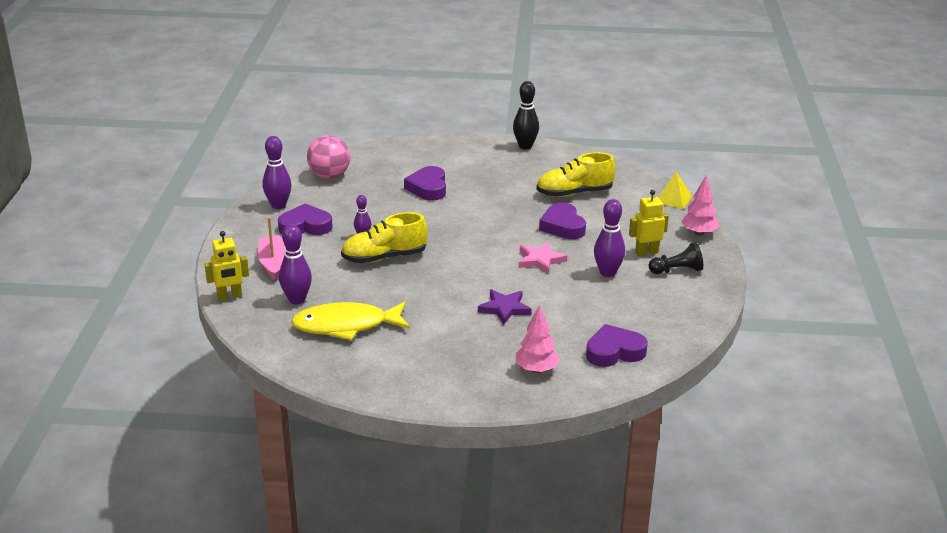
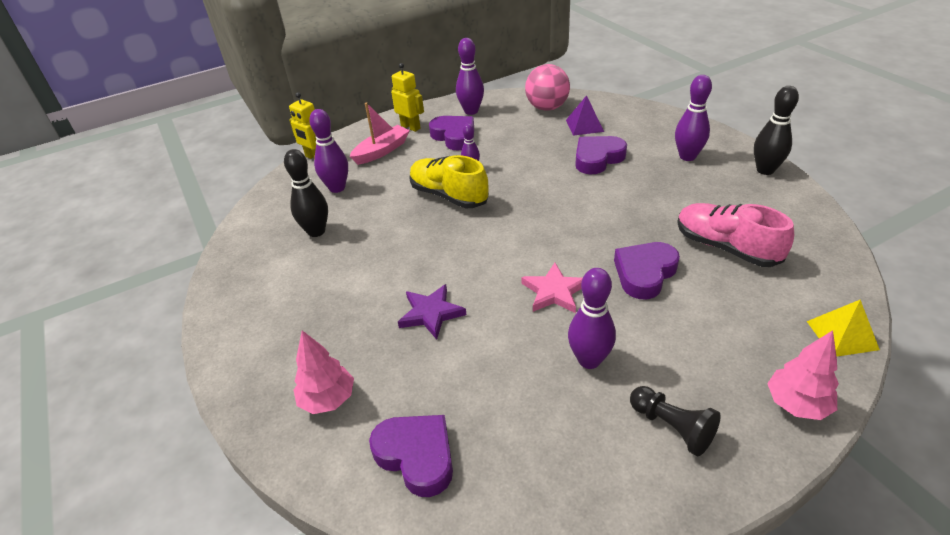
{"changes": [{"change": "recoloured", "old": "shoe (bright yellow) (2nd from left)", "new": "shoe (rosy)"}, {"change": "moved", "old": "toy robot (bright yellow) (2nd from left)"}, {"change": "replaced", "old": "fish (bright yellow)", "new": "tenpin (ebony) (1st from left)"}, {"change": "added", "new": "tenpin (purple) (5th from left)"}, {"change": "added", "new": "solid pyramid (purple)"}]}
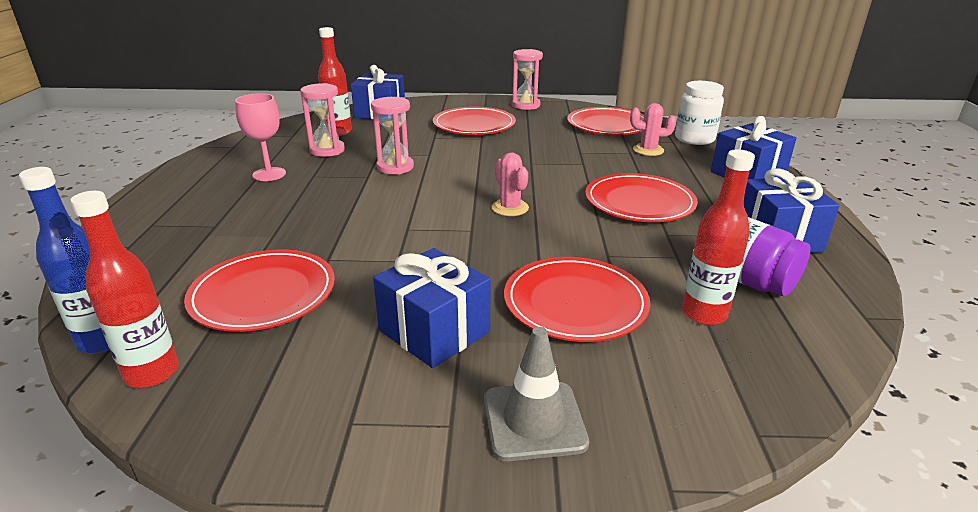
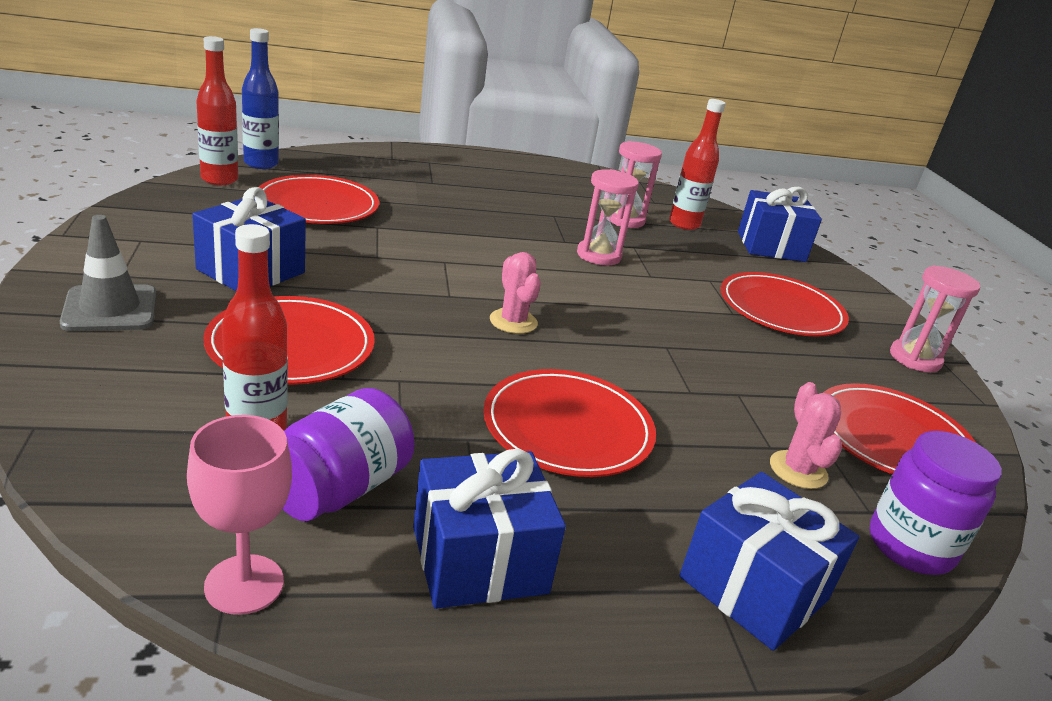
{"changes": [{"change": "recoloured", "old": "jar (white)", "new": "jar (purple) (2nd from left)"}, {"change": "moved", "old": "goblet (rosy)"}, {"change": "turned", "old": "prickly plant (rosy) (1st from left)", "degrees": -75}]}
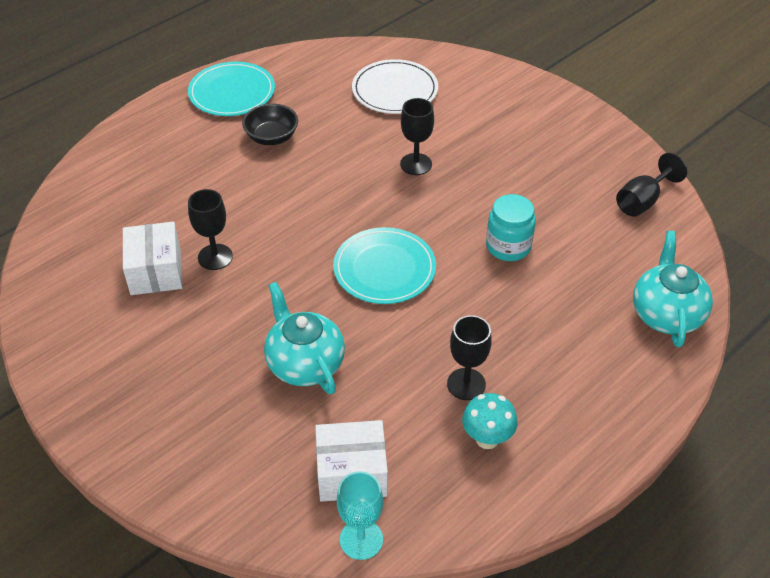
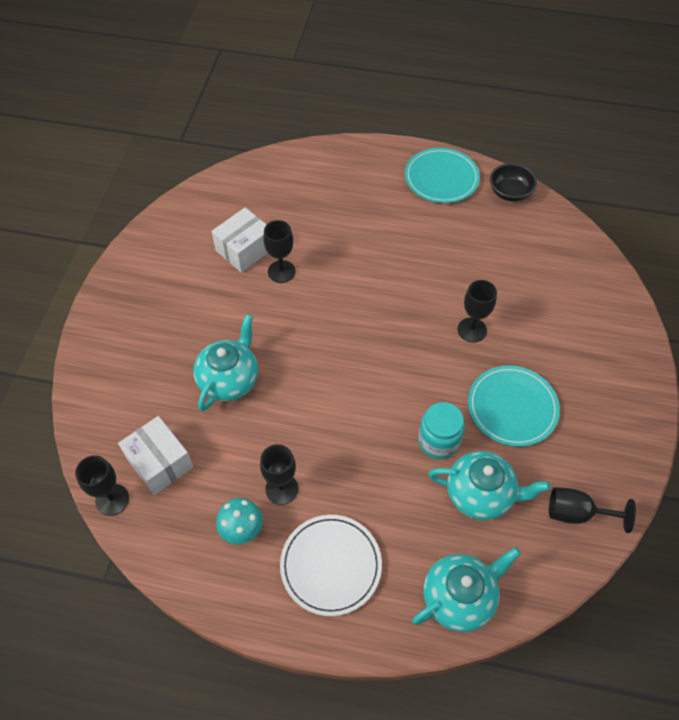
{"changes": [{"change": "moved", "old": "plate (white)"}, {"change": "moved", "old": "deep dish (ebony)"}, {"change": "moved", "old": "plate (turquoise) (2nd from left)"}, {"change": "recoloured", "old": "goblet (turquoise)", "new": "goblet (ebony) (1st from left)"}, {"change": "added", "new": "china teapot (turquoise) (3rd from left)"}]}
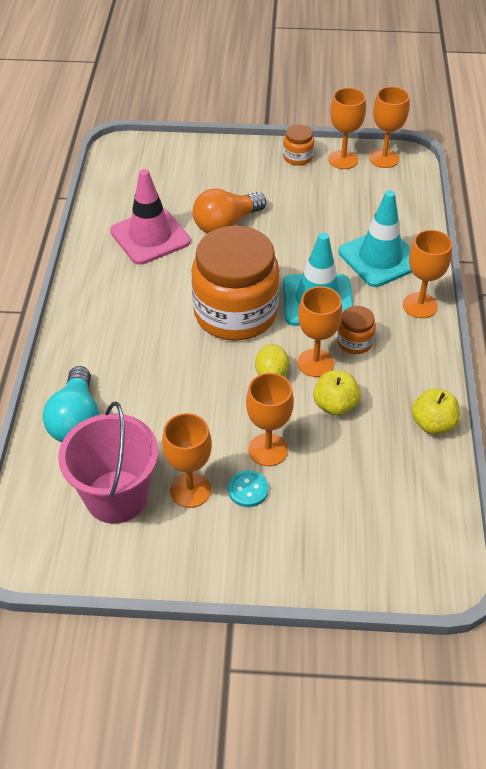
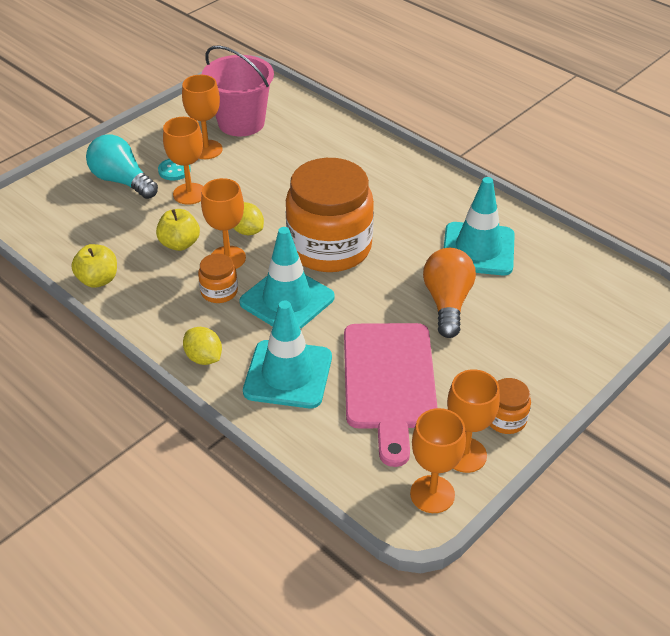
{"changes": [{"change": "recoloured", "old": "traffic cone (rosy)", "new": "traffic cone (turquoise) (3rd from left)"}, {"change": "replaced", "old": "goblet (orange) (6th from left)", "new": "toy lemon (bright yellow) (1st from left)"}, {"change": "moved", "old": "bulb (turquoise)"}, {"change": "added", "new": "cutting board (rosy)"}]}
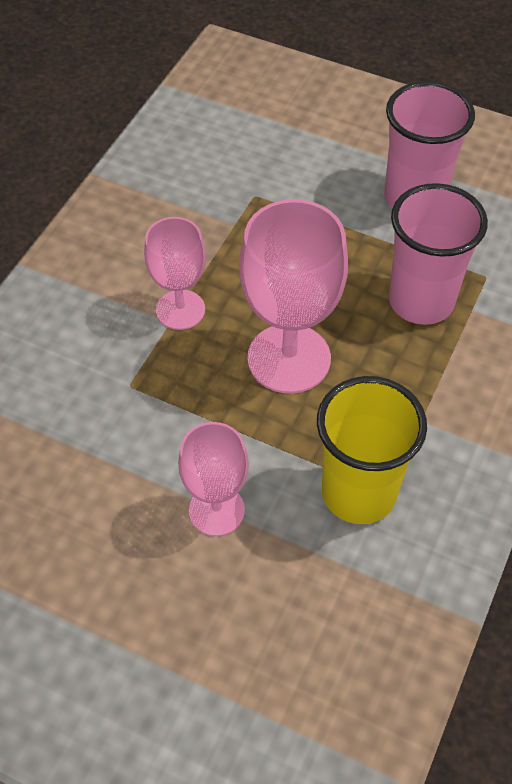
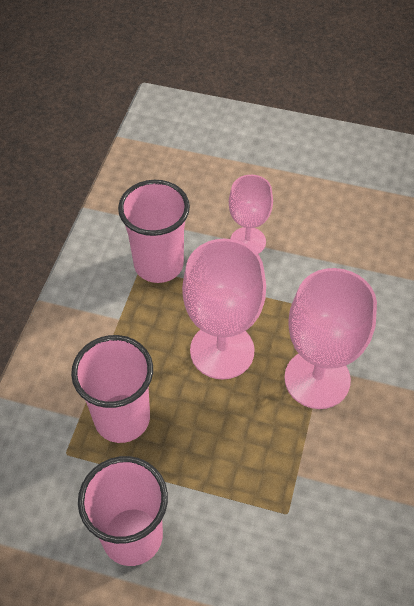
{"changes": [{"change": "resized", "old": "goblet (rosy) (1st from left in the first image)", "factor": 1.63}, {"change": "recoloured", "old": "beaker (bright yellow)", "new": "beaker (rosy) (3rd from left)"}]}
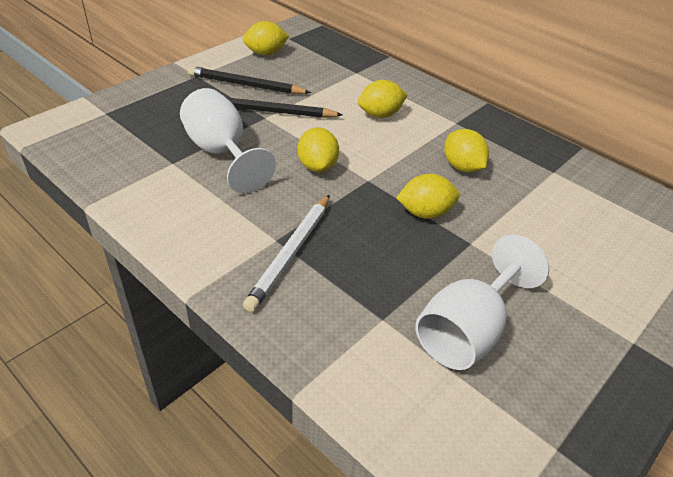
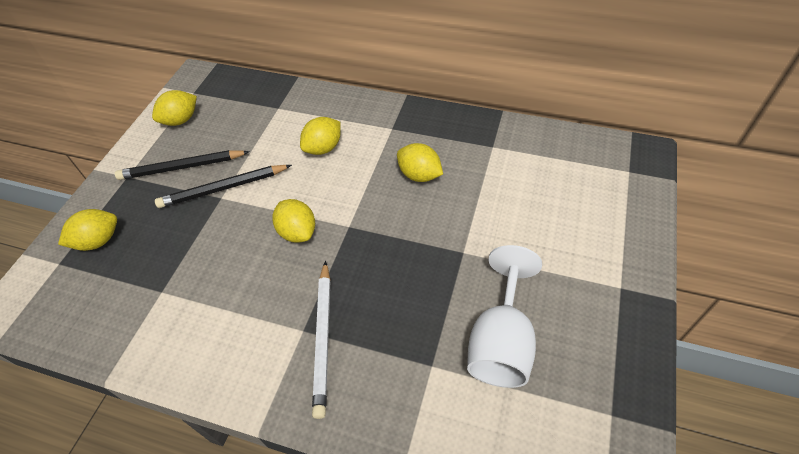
{"changes": [{"change": "removed", "old": "goblet (white) (1st from left)"}, {"change": "moved", "old": "toy lemon (bright yellow) (4th from left in the first image)", "new": "toy lemon (bright yellow) (1st from left)"}]}
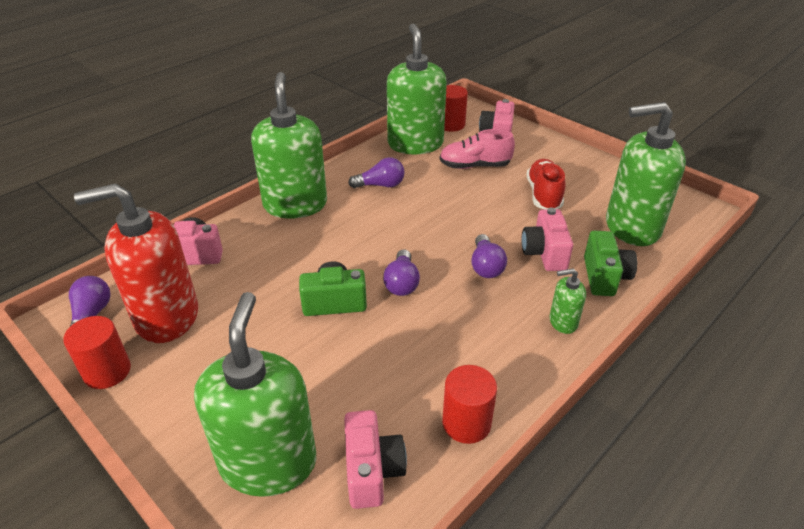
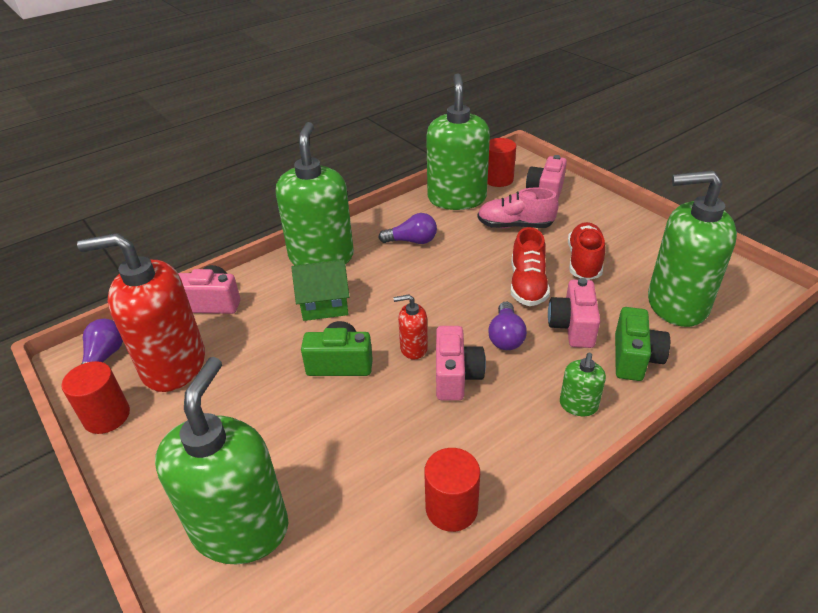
{"changes": [{"change": "replaced", "old": "bulb (purple) (3rd from left)", "new": "pump bottle (scarlet) (2nd from left)"}, {"change": "turned", "old": "pump bottle (emerald) (4th from left)", "degrees": -75}, {"change": "moved", "old": "photo camera (rosy) (2nd from left)"}, {"change": "added", "new": "shoe (scarlet) (1st from left)"}, {"change": "added", "new": "toy house (emerald)"}]}
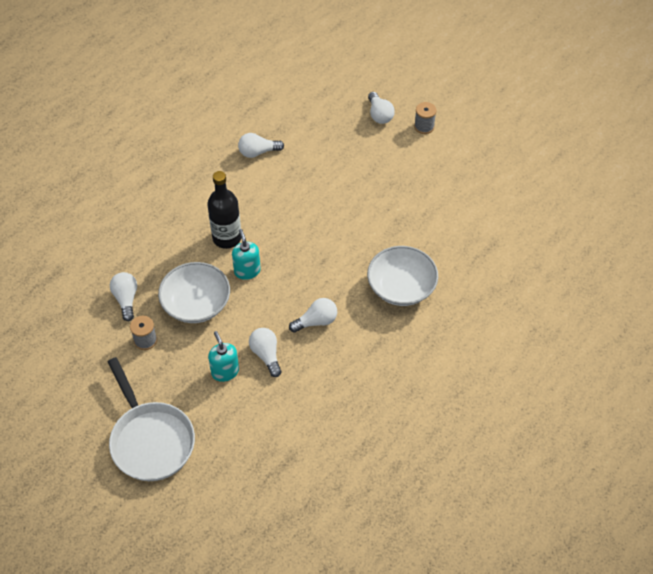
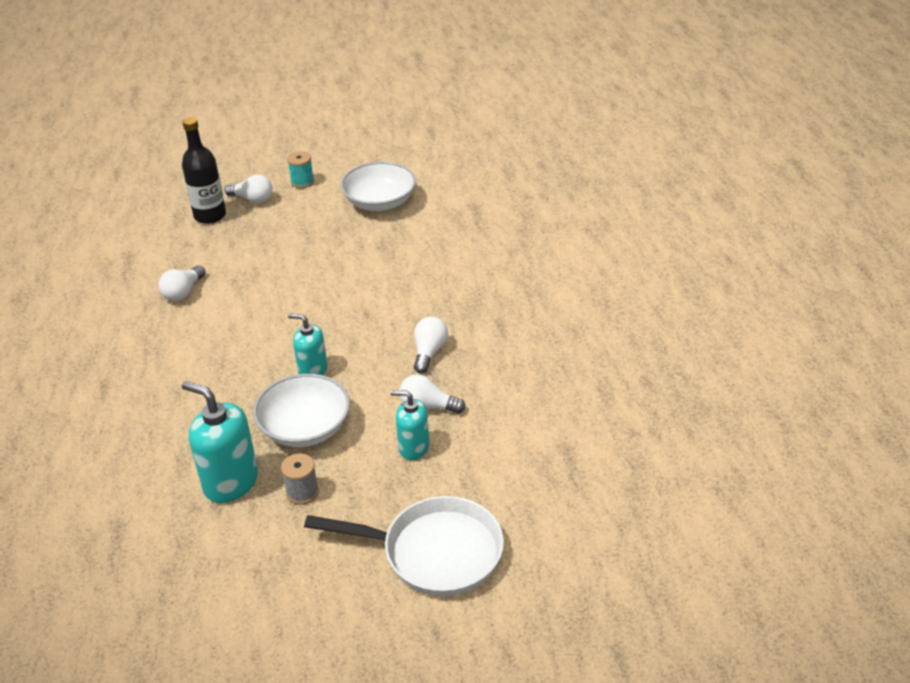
{"changes": [{"change": "recoloured", "old": "bobbin (ash-grey) (2nd from left)", "new": "bobbin (turquoise)"}, {"change": "moved", "old": "bottle (ebony)"}, {"change": "moved", "old": "deep dish (white) (2nd from left)"}, {"change": "replaced", "old": "bulb (white) (1st from left)", "new": "pump bottle (turquoise) (1st from left)"}]}
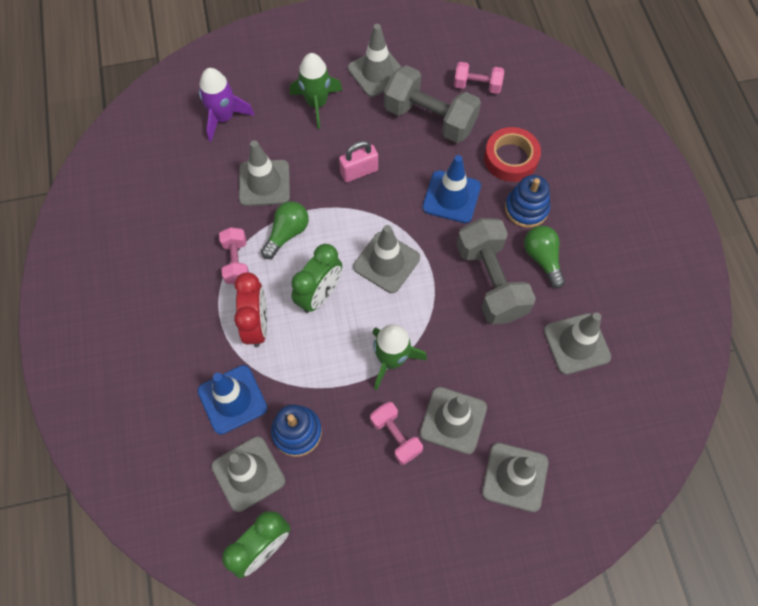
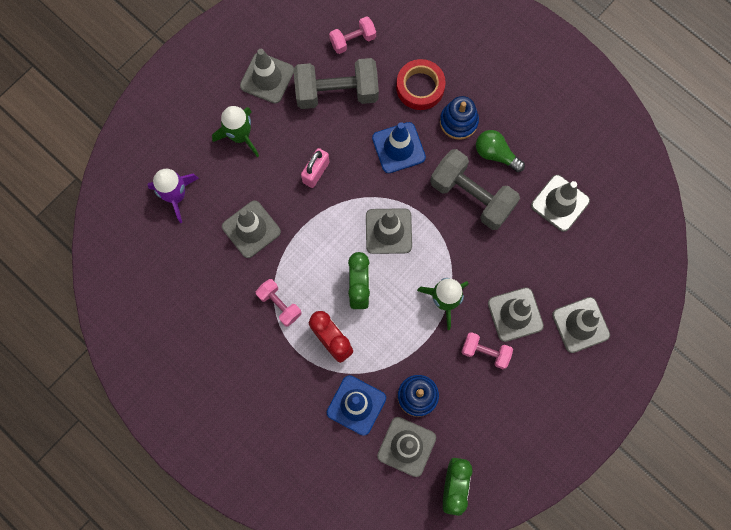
{"changes": [{"change": "removed", "old": "bulb (emerald) (1st from left)"}]}
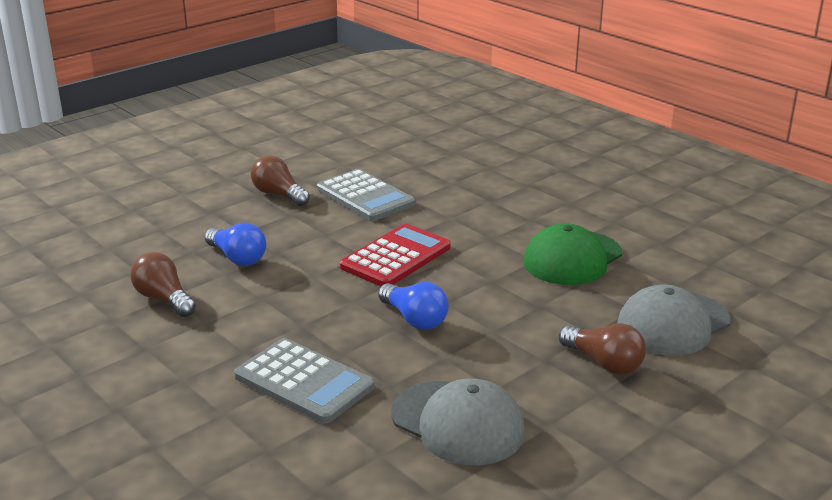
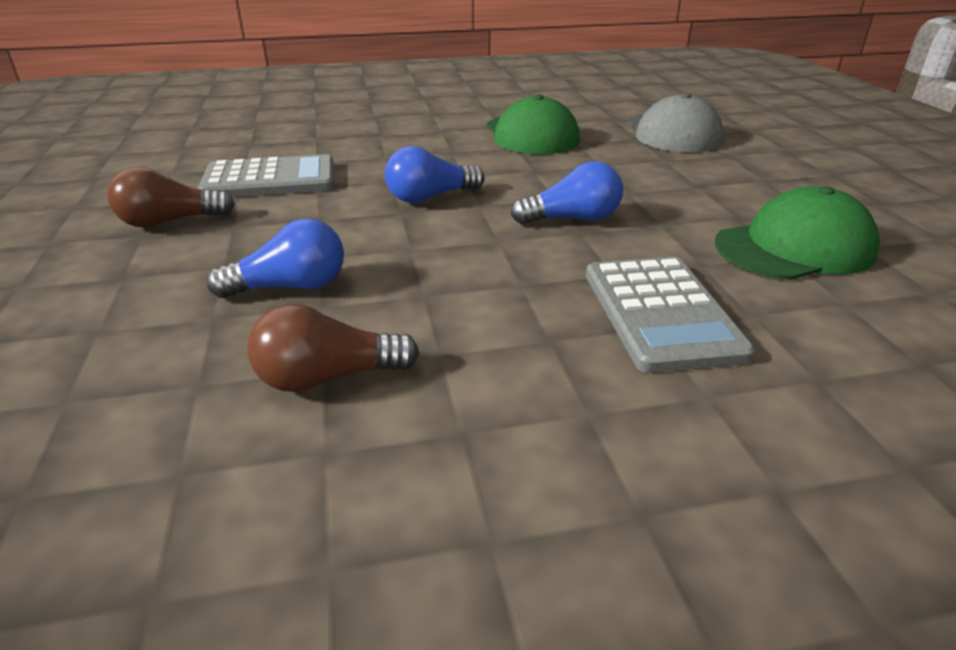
{"changes": [{"change": "replaced", "old": "calculator (scarlet)", "new": "bulb (blue) (2nd from left)"}, {"change": "removed", "old": "bulb (russet) (3rd from left)"}, {"change": "turned", "old": "calculator (ash-grey) (1st from left in the first image)", "degrees": 105}, {"change": "recoloured", "old": "cap (ash-grey) (1st from left)", "new": "cap (emerald) (2nd from left)"}]}
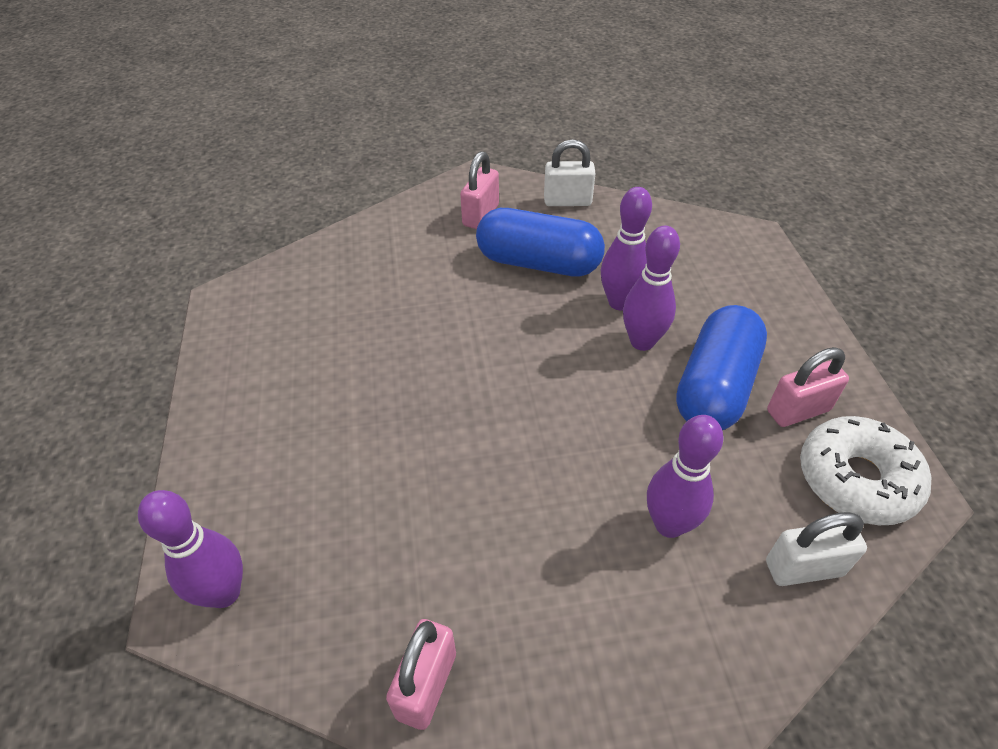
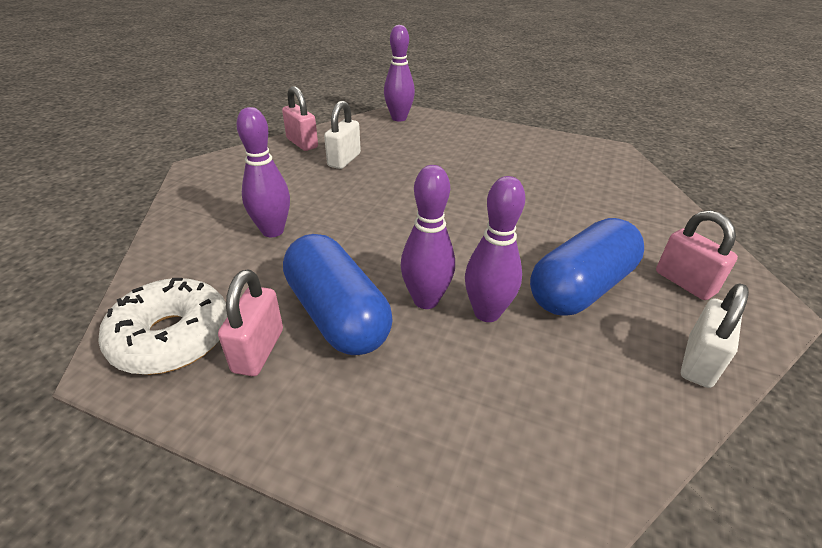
{"changes": [{"change": "moved", "old": "padlock (white) (2nd from left in the first image)", "new": "padlock (white) (1st from left)"}]}
